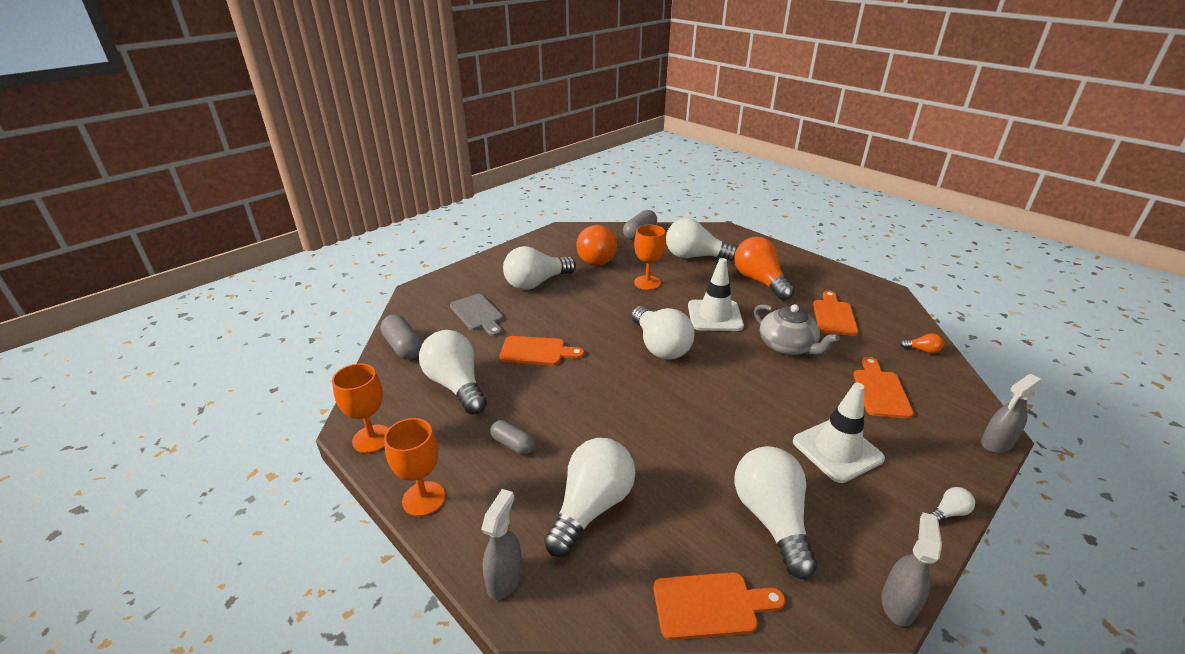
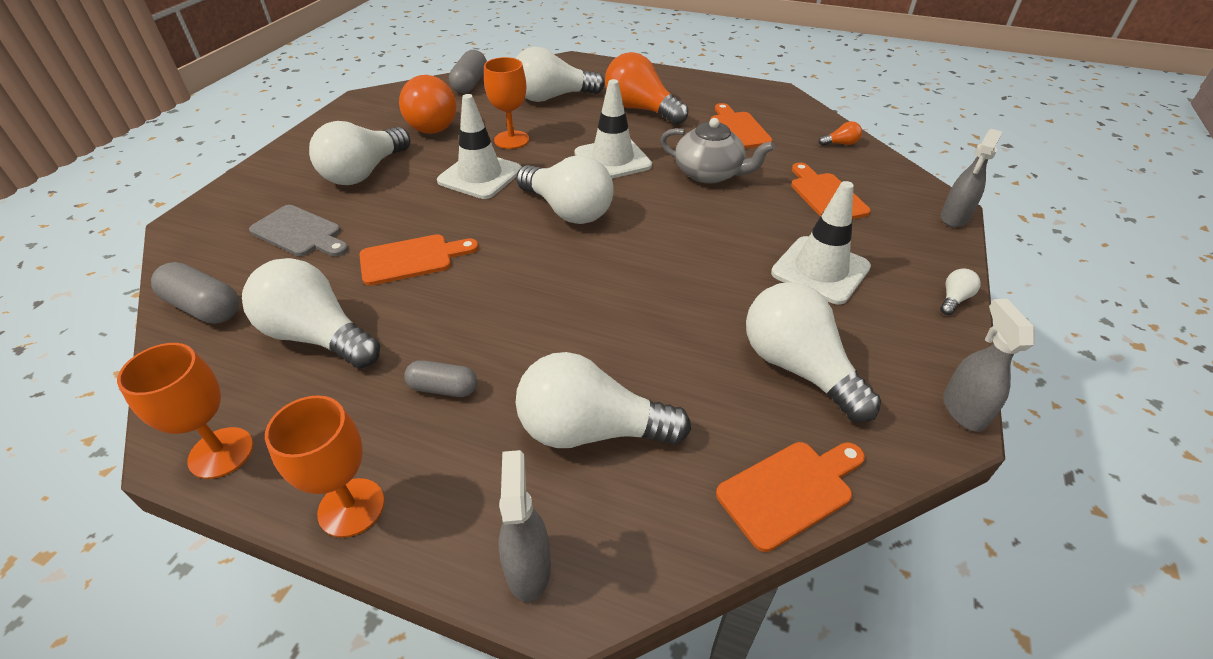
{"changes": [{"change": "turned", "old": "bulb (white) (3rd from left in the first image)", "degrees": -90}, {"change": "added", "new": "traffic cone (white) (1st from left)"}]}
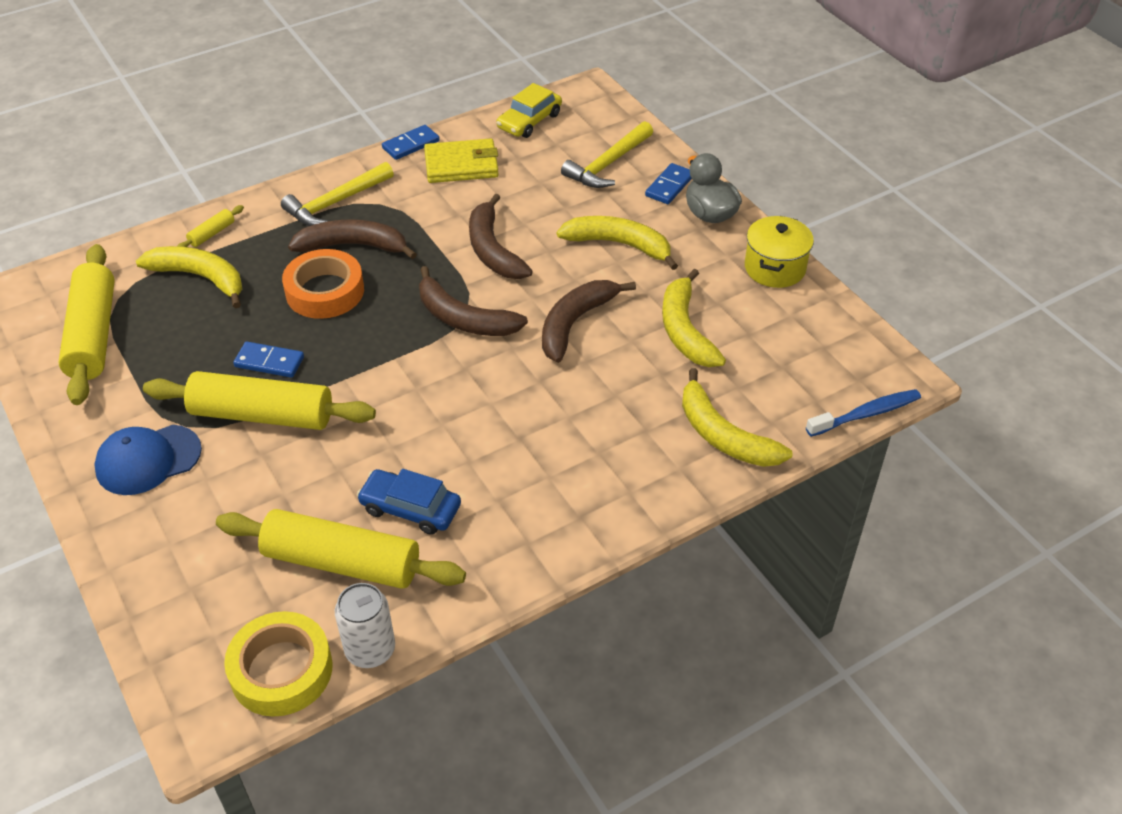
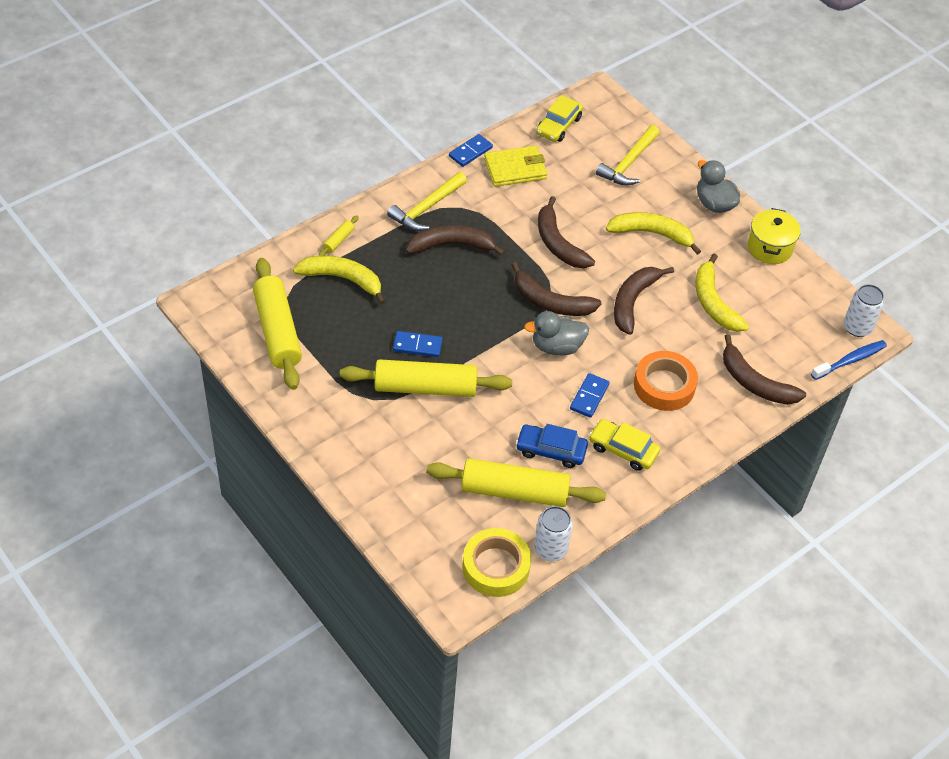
{"changes": [{"change": "moved", "old": "domino (blue) (3rd from left)"}, {"change": "moved", "old": "sticky tape (orange)"}, {"change": "recoloured", "old": "toy banana (bright yellow) (4th from left)", "new": "toy banana (russet) (5th from left)"}, {"change": "removed", "old": "cap (blue)"}, {"change": "added", "new": "can (white) (2nd from left)"}, {"change": "added", "new": "toy duck (ash-grey) (1st from left)"}, {"change": "added", "new": "toy car (bright yellow) (2nd from left)"}]}
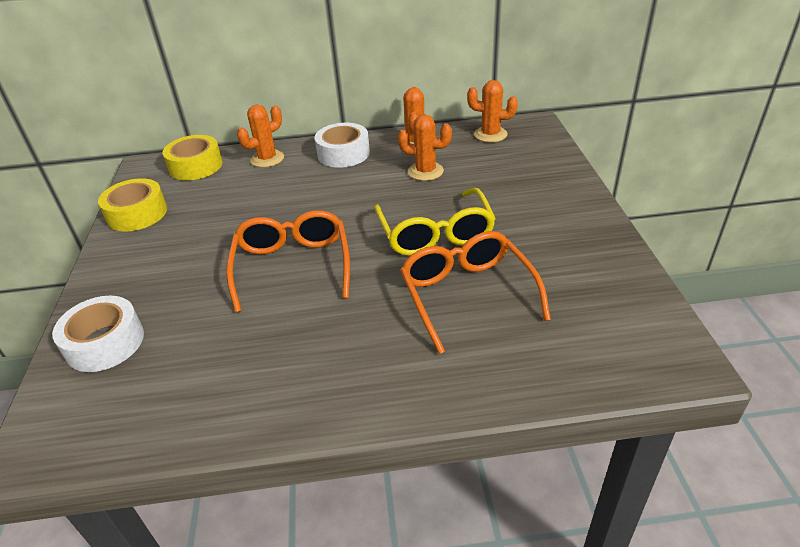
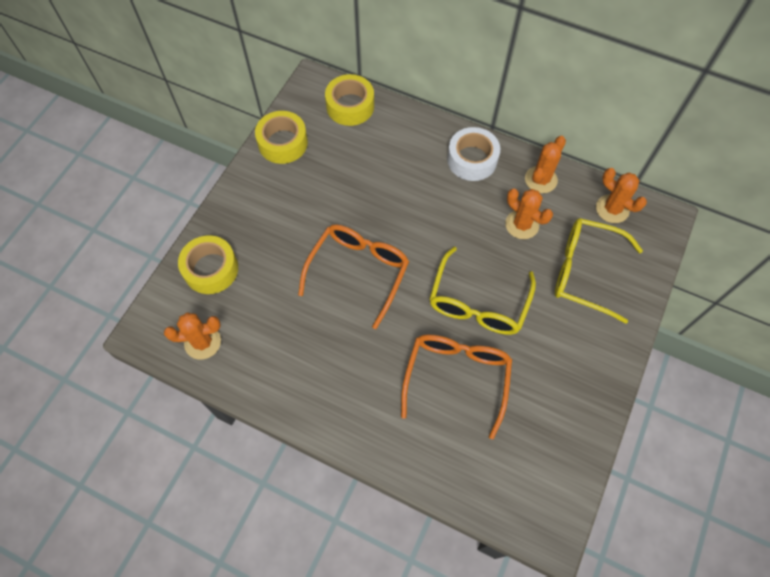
{"changes": [{"change": "moved", "old": "prickly plant (orange) (1st from left)"}, {"change": "recoloured", "old": "sticky tape (white) (1st from left)", "new": "sticky tape (bright yellow) (1st from left)"}, {"change": "added", "new": "spectacles (bright yellow) (2nd from left)"}]}
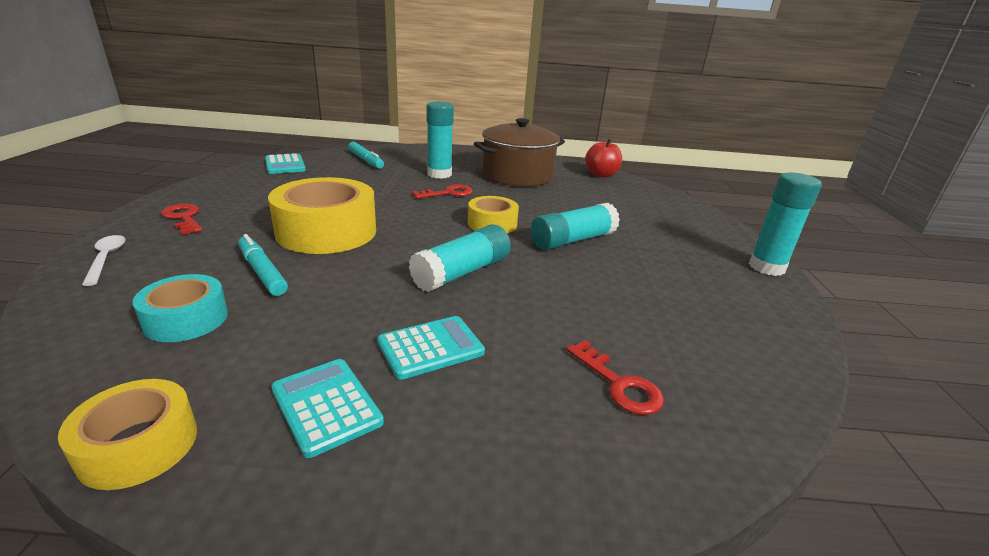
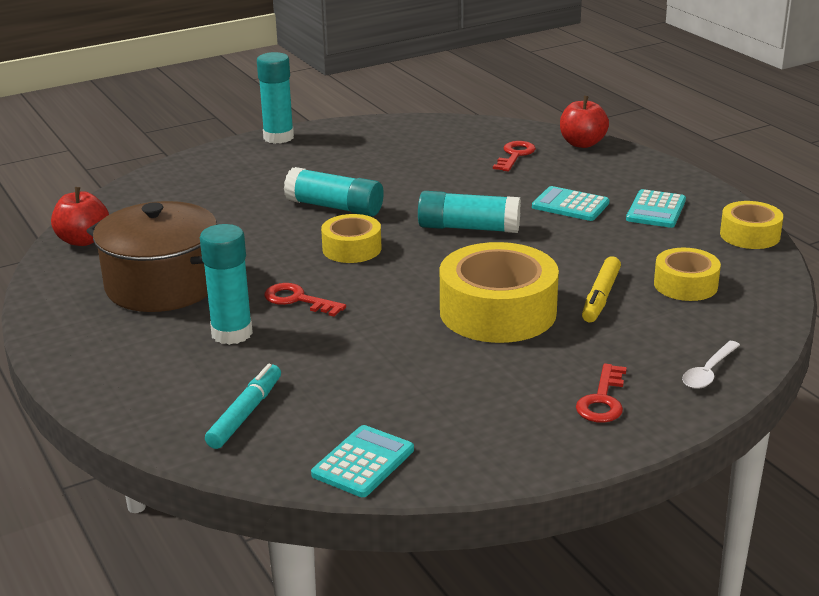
{"changes": [{"change": "recoloured", "old": "marker (turquoise) (1st from left)", "new": "marker (bright yellow)"}, {"change": "recoloured", "old": "sticky tape (turquoise)", "new": "sticky tape (bright yellow) (3rd from left)"}, {"change": "added", "new": "apple fruit (scarlet) (2nd from left)"}]}
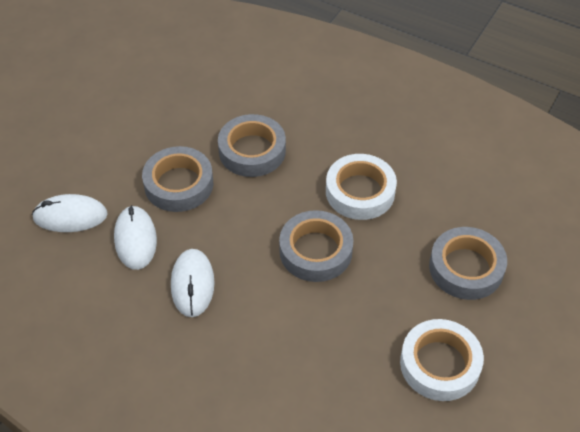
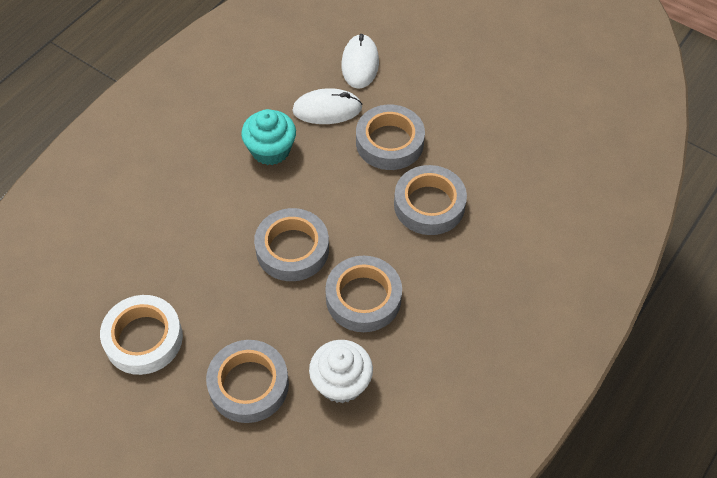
{"changes": [{"change": "recoloured", "old": "sticky tape (white) (1st from left)", "new": "sticky tape (ash-grey) (3rd from left)"}, {"change": "replaced", "old": "computer mouse (white) (3rd from left)", "new": "fairy cake (turquoise)"}, {"change": "added", "new": "fairy cake (white)"}]}
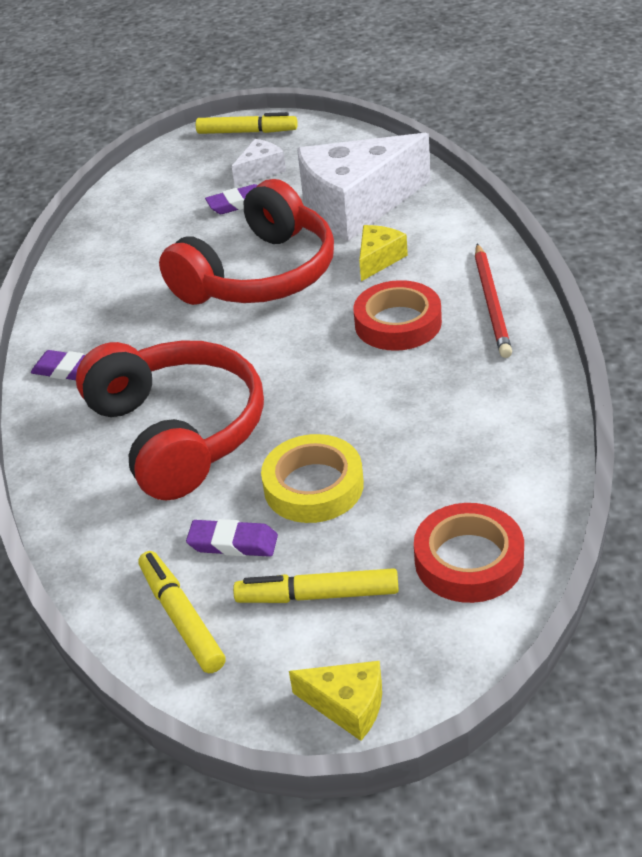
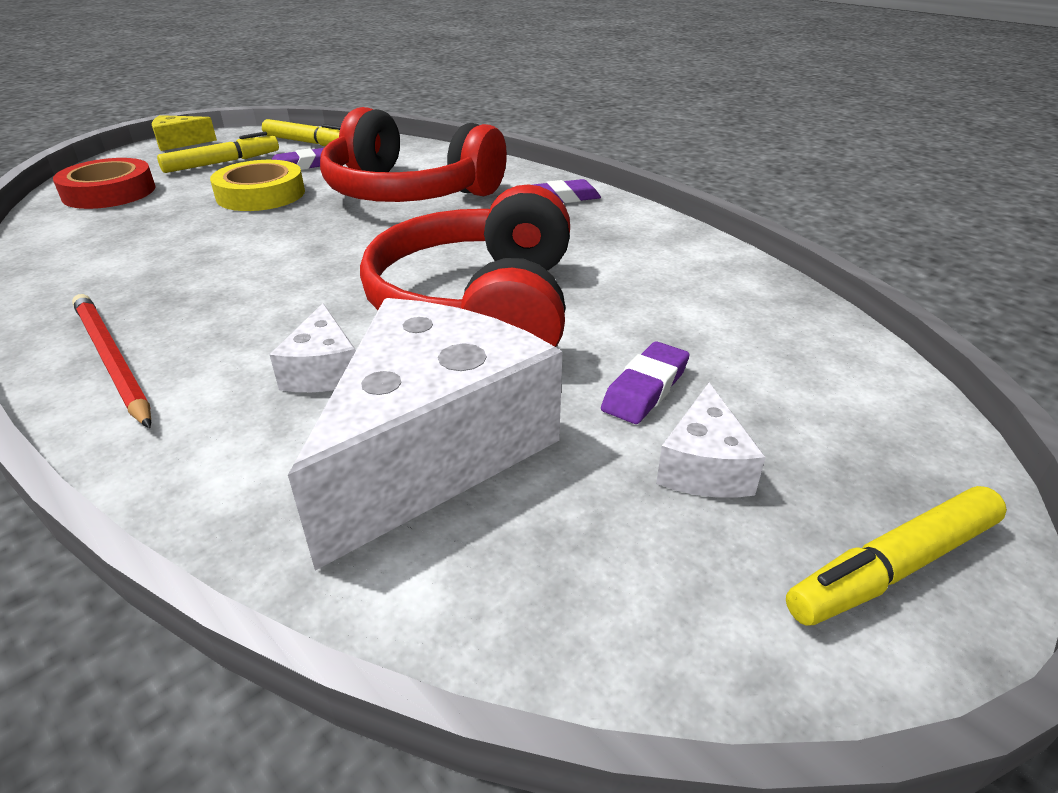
{"changes": [{"change": "recoloured", "old": "cheese (bright yellow) (2nd from left)", "new": "cheese (white) (1st from left)"}, {"change": "removed", "old": "sticky tape (scarlet) (1st from left)"}]}
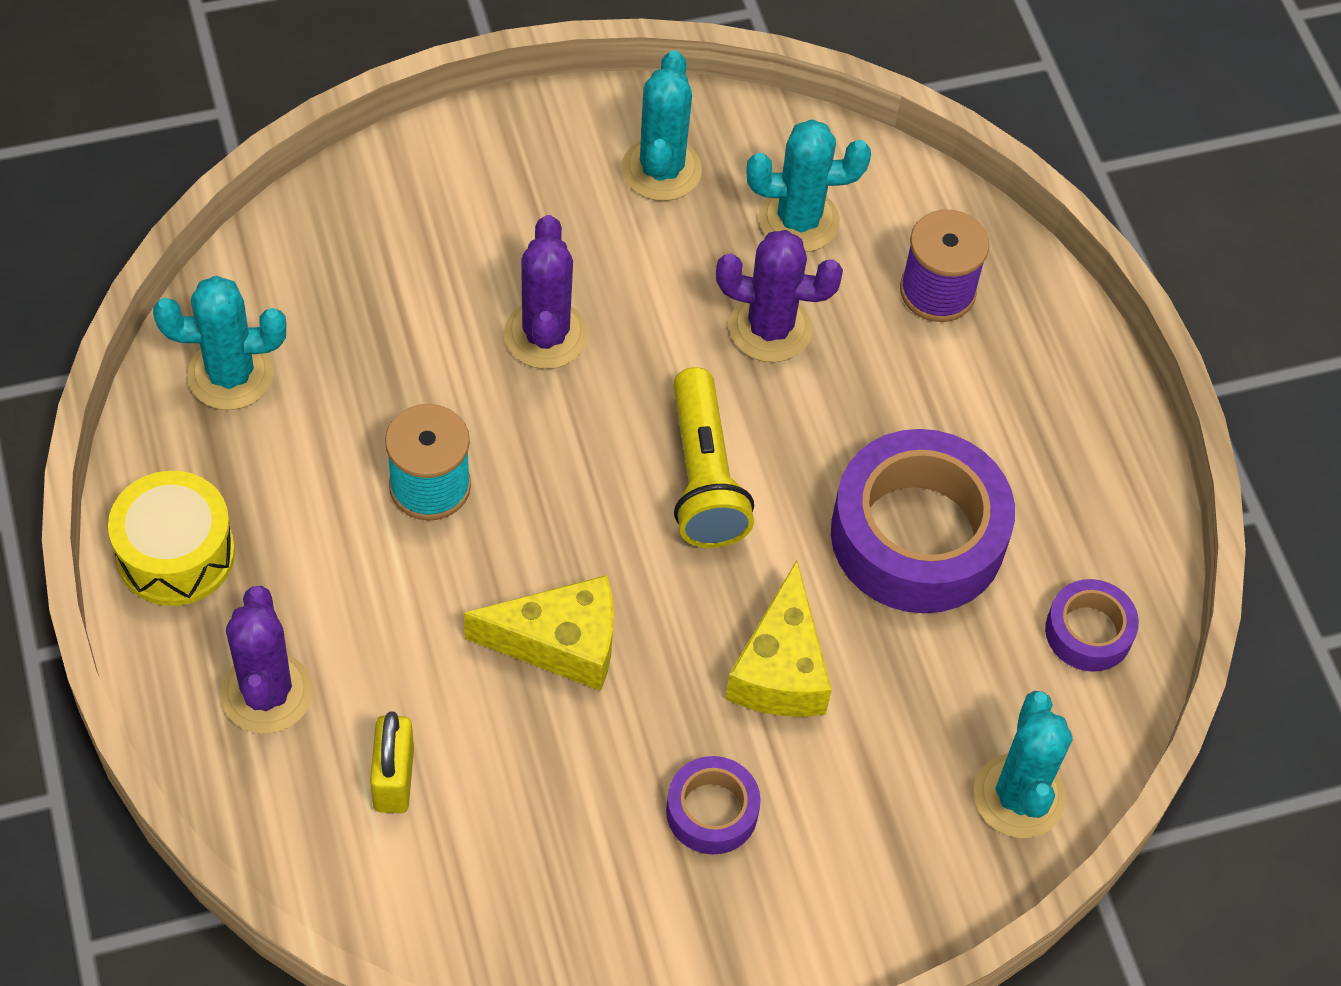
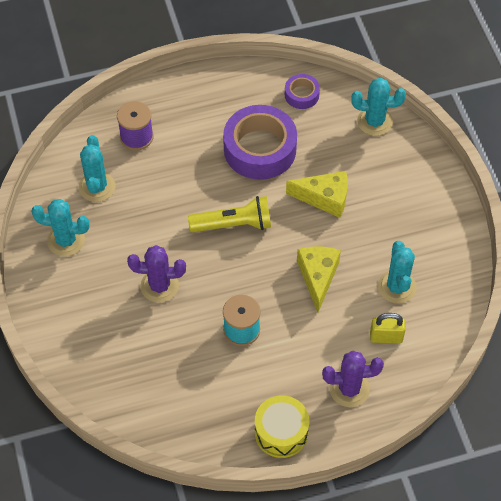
{"changes": [{"change": "removed", "old": "prickly plant (purple) (3rd from left)"}, {"change": "moved", "old": "prickly plant (turquoise) (1st from left in the first image)", "new": "prickly plant (turquoise) (4th from left)"}, {"change": "removed", "old": "sticky tape (purple) (1st from left)"}]}
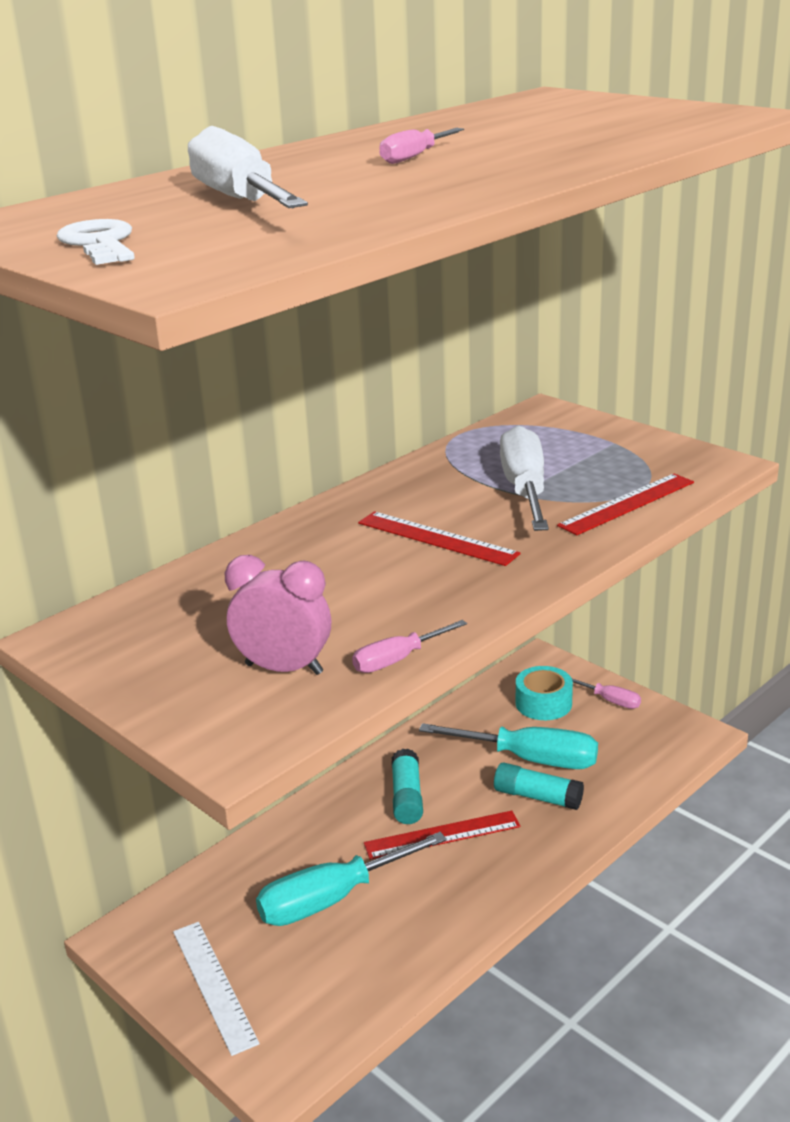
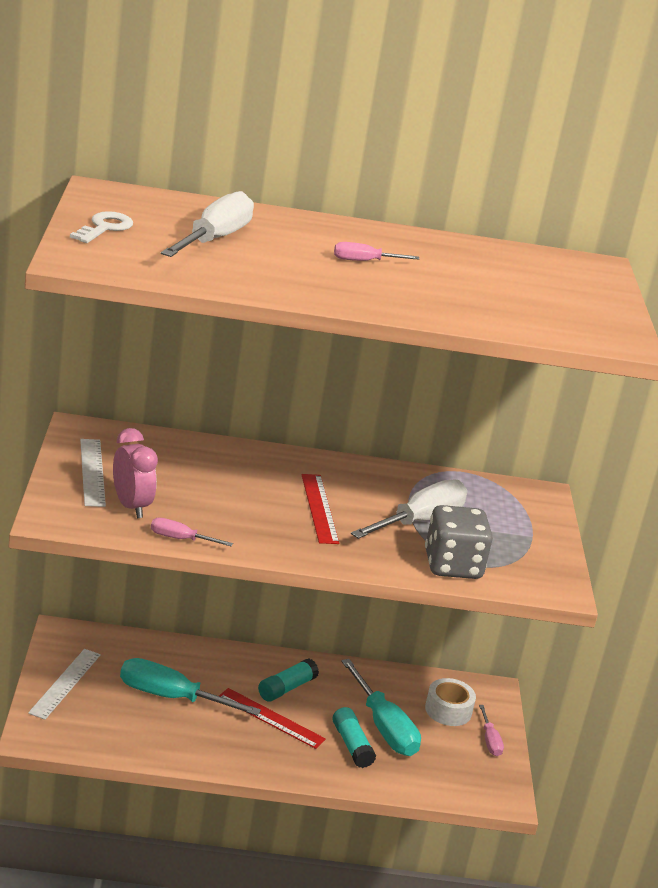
{"changes": [{"change": "replaced", "old": "measuring stick (scarlet) (3rd from left)", "new": "game die (ash-grey)"}, {"change": "recoloured", "old": "sticky tape (turquoise)", "new": "sticky tape (white)"}, {"change": "added", "new": "measuring stick (white) (2nd from left)"}]}
